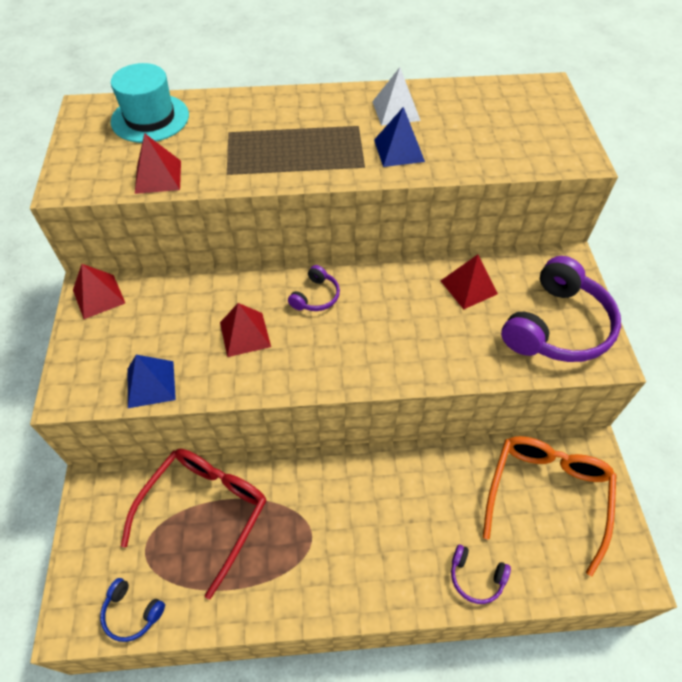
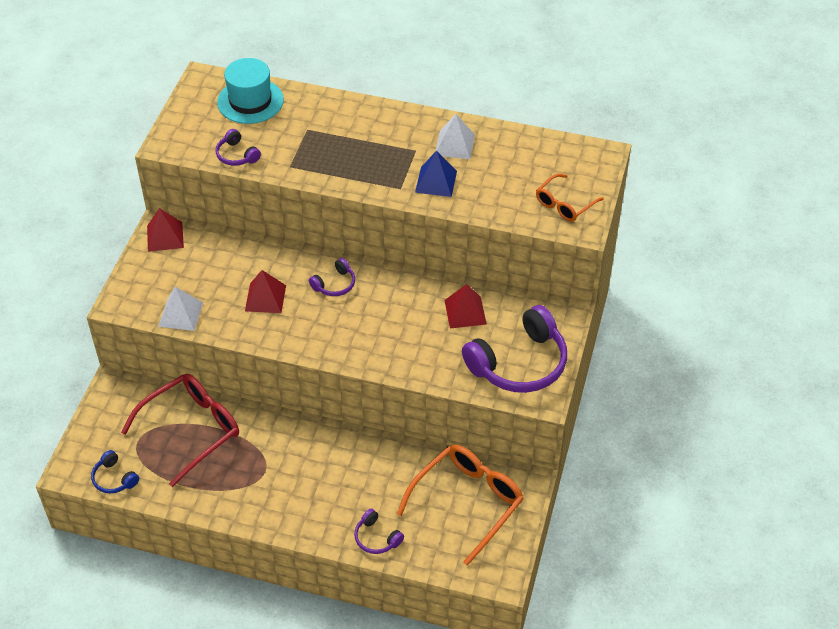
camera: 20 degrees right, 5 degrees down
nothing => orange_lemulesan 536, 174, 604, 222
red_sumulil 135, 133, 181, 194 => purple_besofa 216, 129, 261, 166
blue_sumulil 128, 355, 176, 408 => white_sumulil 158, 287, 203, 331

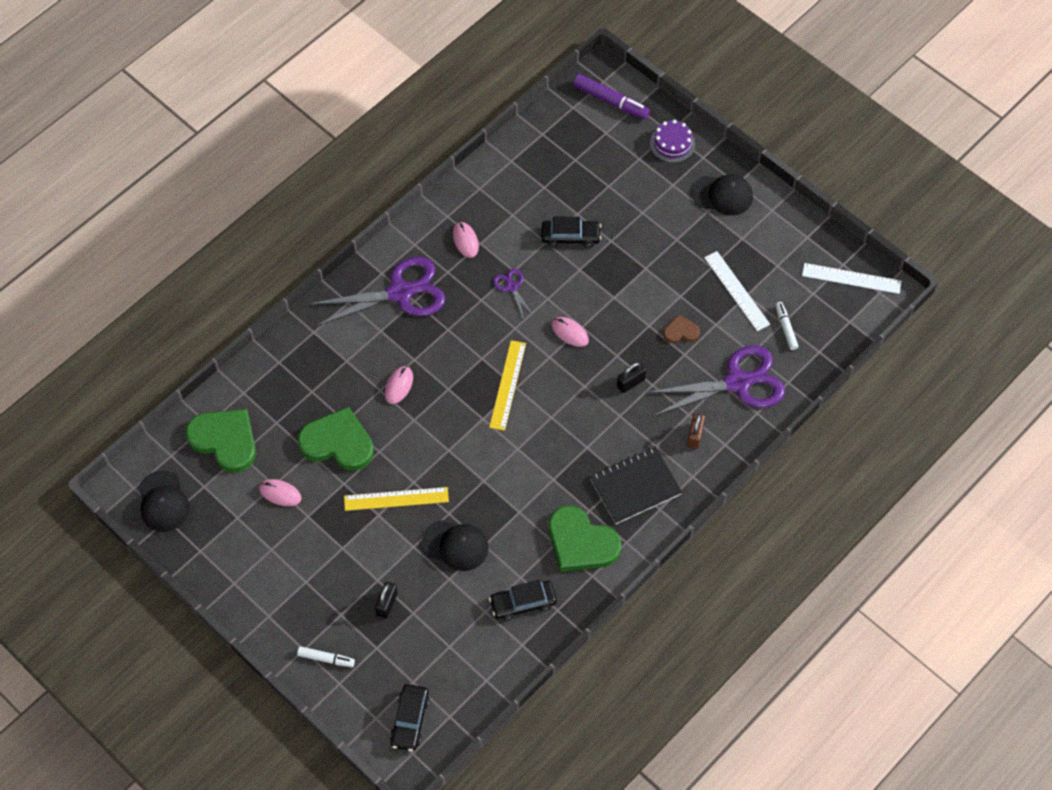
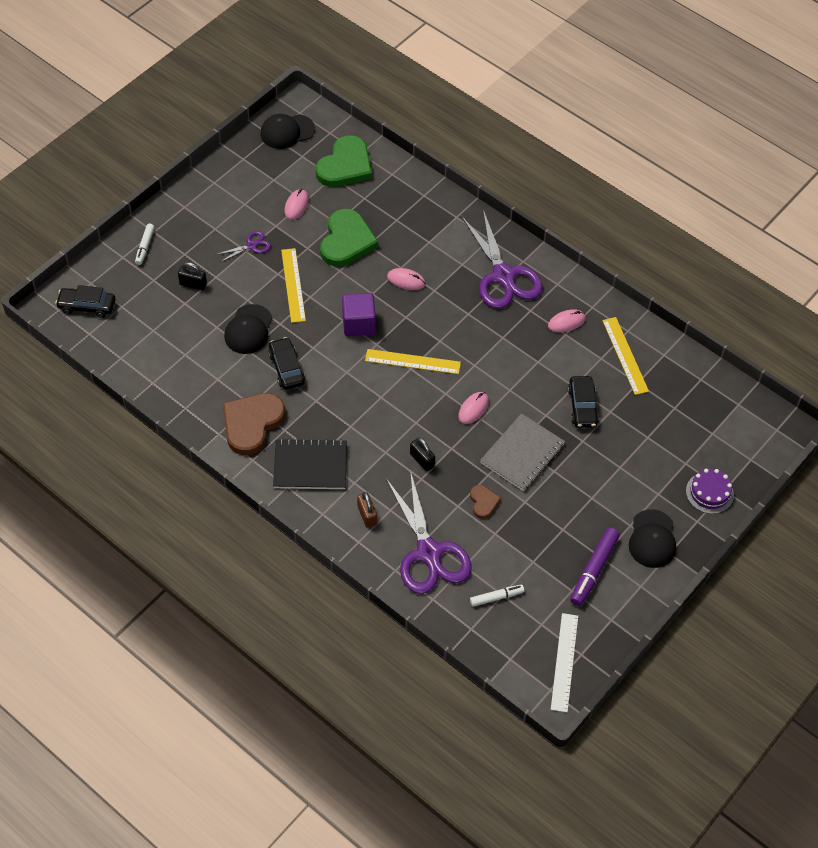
camera: 85 degrees right, 5 degrees down
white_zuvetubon 704, 251, 770, 331 => nothing
nothing => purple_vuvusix 342, 293, 376, 336
nothing => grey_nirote 480, 413, 565, 491
nothing => yellow_zuvetubon 602, 317, 649, 395
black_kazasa 489, 580, 557, 621 => black_kazasa 268, 337, 305, 390, moved
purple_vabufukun 493, 269, 534, 320 => purple_vabufukun 215, 231, 271, 263, moved
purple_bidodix 573, 74, 650, 120 => purple_bidodix 570, 527, 620, 606, moved
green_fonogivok 549, 506, 621, 572 => brown_fonogivok 223, 393, 285, 455
black_nirote 589, 446, 682, 524 => black_nirote 273, 438, 347, 489, 60 degrees counterclockwise
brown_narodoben 687, 413, 705, 449 => brown_narodoben 357, 492, 377, 528, 60 degrees clockwise

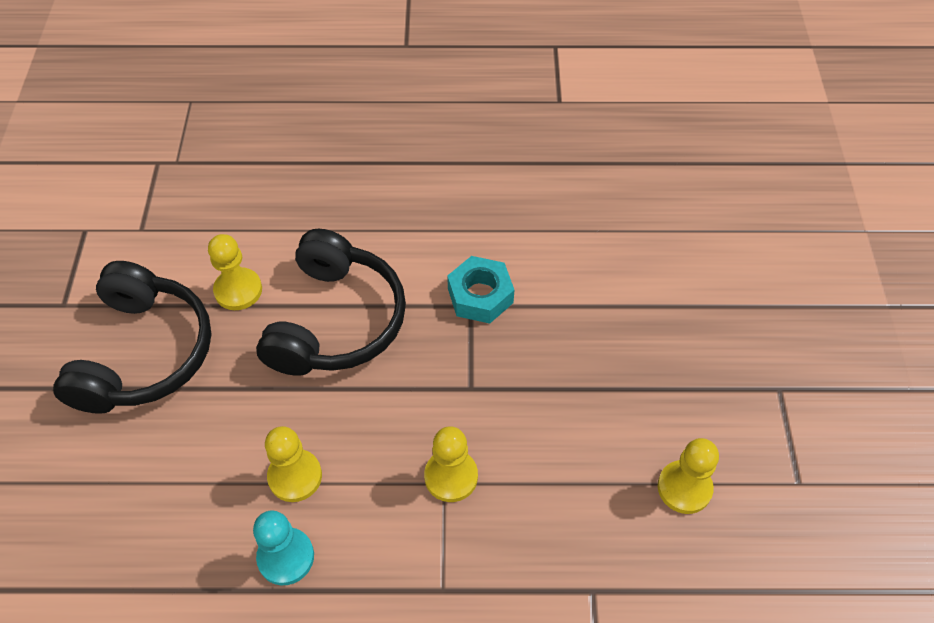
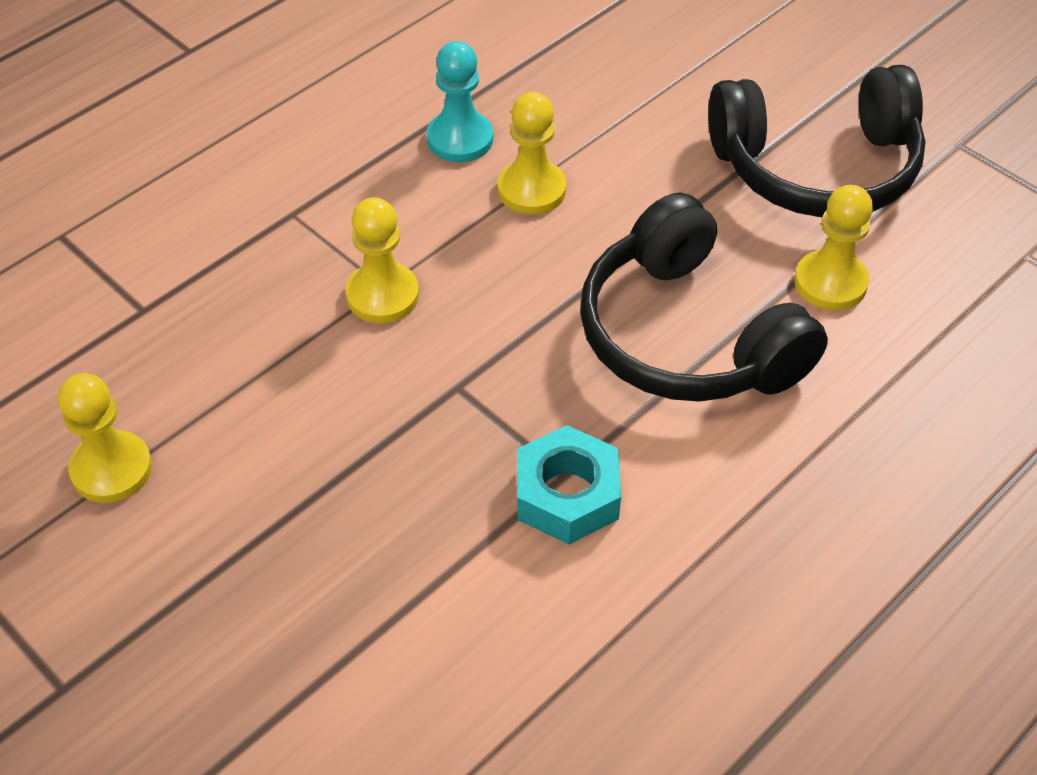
camera: 135 degrees right, 5 degrees down
black_besofa 53, 261, 212, 414 => black_besofa 708, 65, 925, 218, 60 degrees counterclockwise

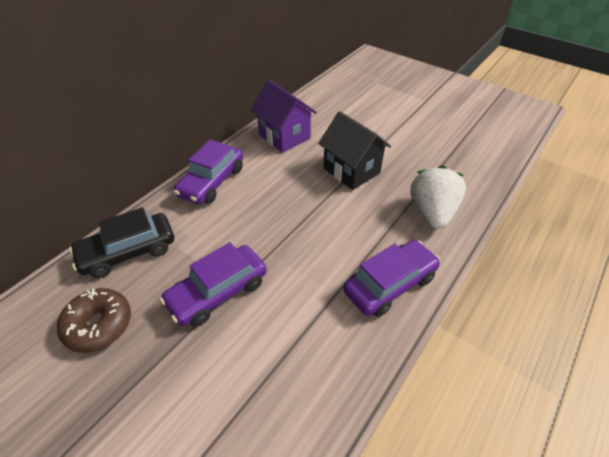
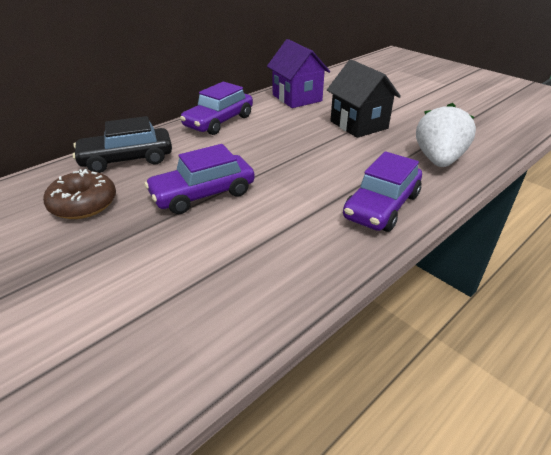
camera: 10 degrees right, 10 degrees down
purple_kazasa 343, 240, 440, 317 => purple_kazasa 343, 151, 422, 232, 150 degrees clockwise

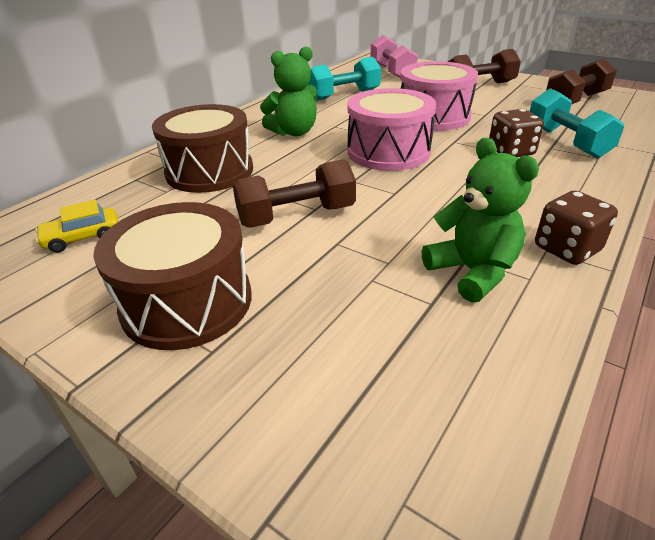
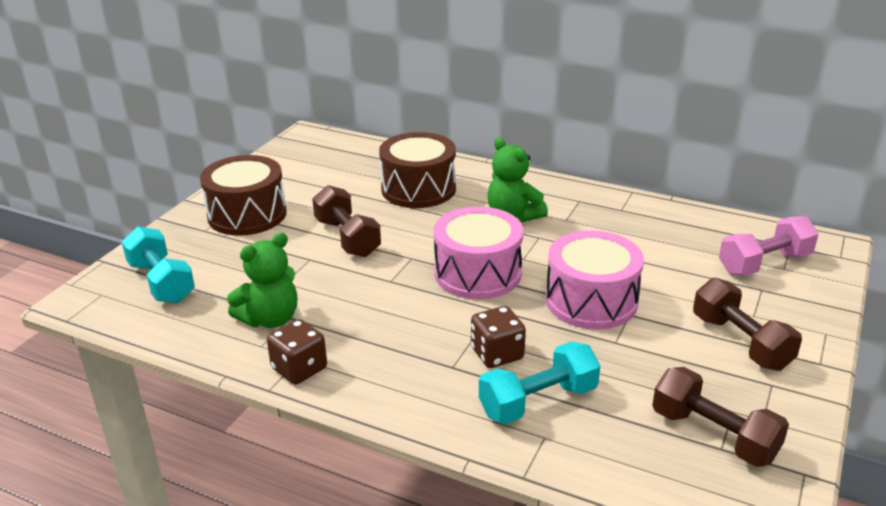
camera: 80 degrees right, 5 degrees down
yellow_kazasa 35, 200, 118, 253 => nothing
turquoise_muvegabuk 308, 57, 381, 101 => turquoise_muvegabuk 122, 226, 195, 303, moved

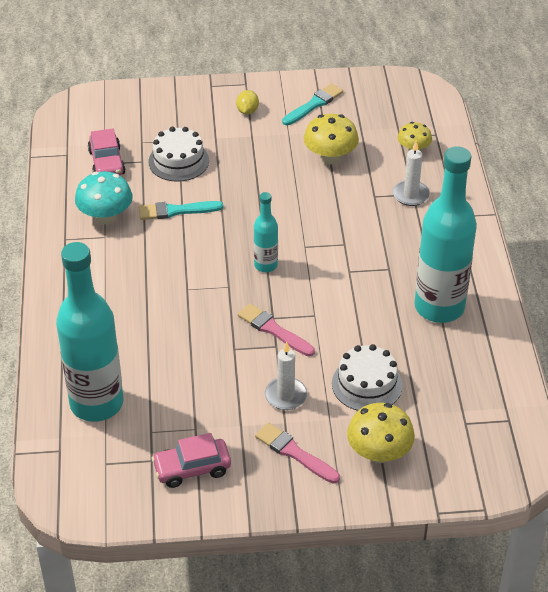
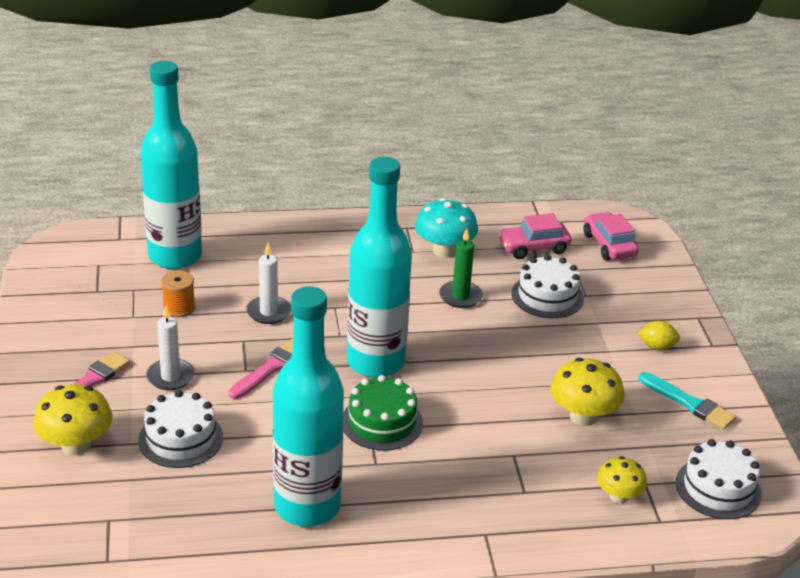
camera: 85 degrees right, 10 degrees down
nothing => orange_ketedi 161, 270, 195, 317
nothing => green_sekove 343, 375, 423, 451
nothing => white_sekove 676, 439, 762, 519
pink_kazasa 152, 433, 231, 488 => pink_kazasa 584, 212, 639, 260, moved
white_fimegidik 393, 141, 430, 206 => white_fimegidik 246, 243, 291, 324, moved
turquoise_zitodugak 139, 201, 223, 220 => green_fimegidik 439, 228, 483, 308
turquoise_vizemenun 254, 192, 278, 272 => turquoise_vizemenun 347, 157, 412, 378, x2.08

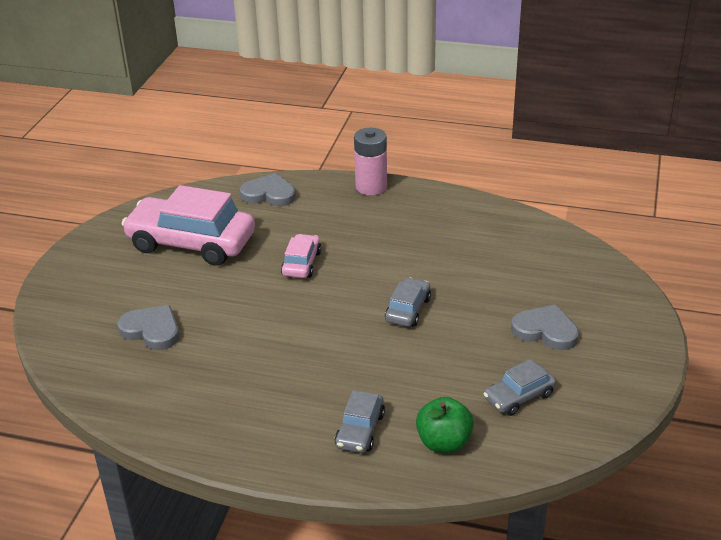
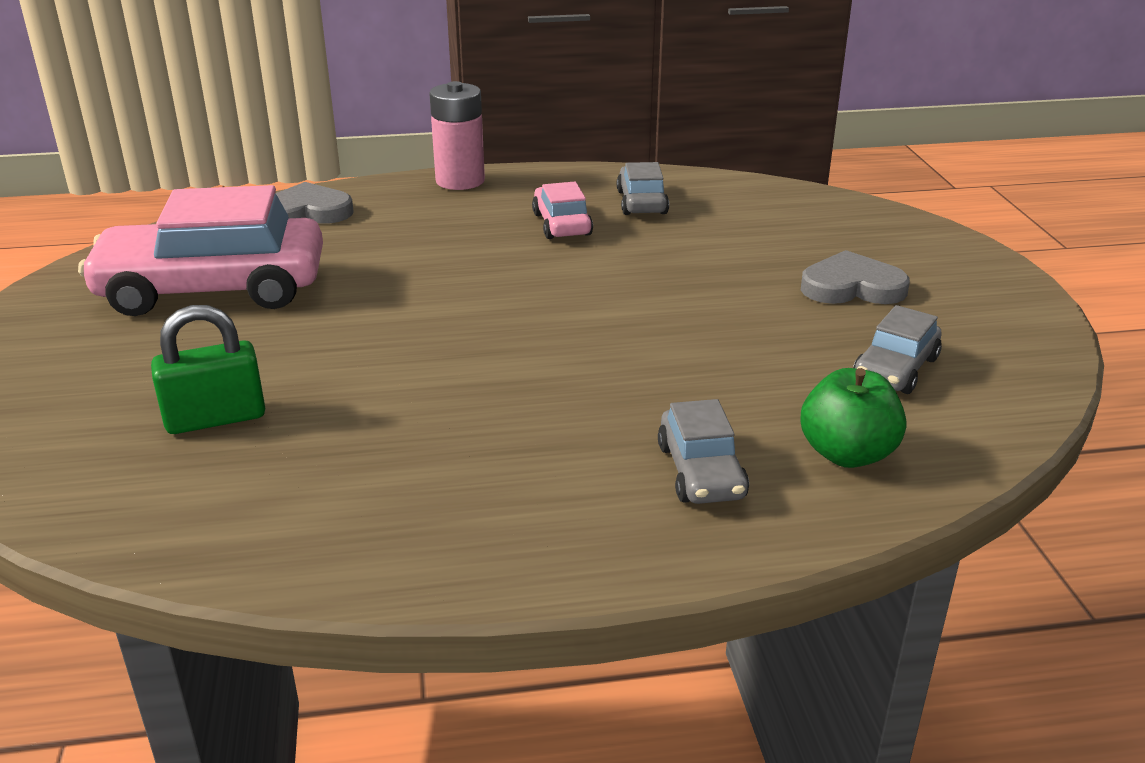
camera: 25 degrees left, 5 degrees down
pink_kazasa 281, 234, 322, 278 => pink_kazasa 532, 182, 593, 239, moved
grey_kazasa 385, 277, 431, 327 => grey_kazasa 617, 162, 669, 215, moved
grey_fonogivok 117, 305, 179, 350 => green_narodoben 151, 305, 265, 434

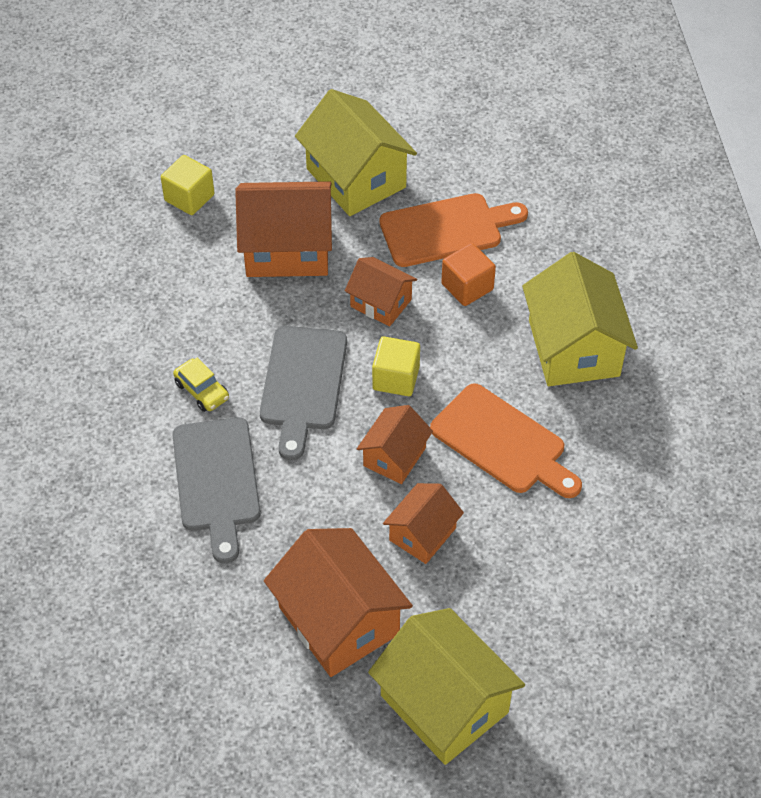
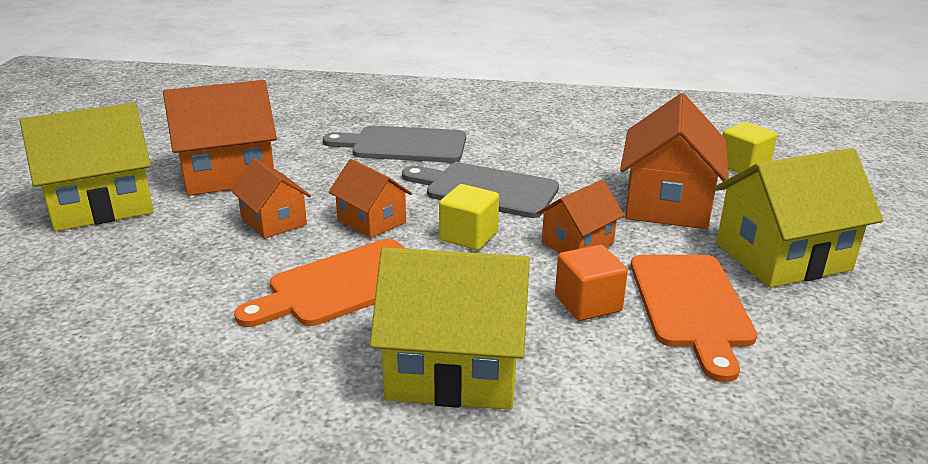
camera: 105 degrees right, 25 degrees down
yellow_kazasa 173, 358, 229, 412 => nothing

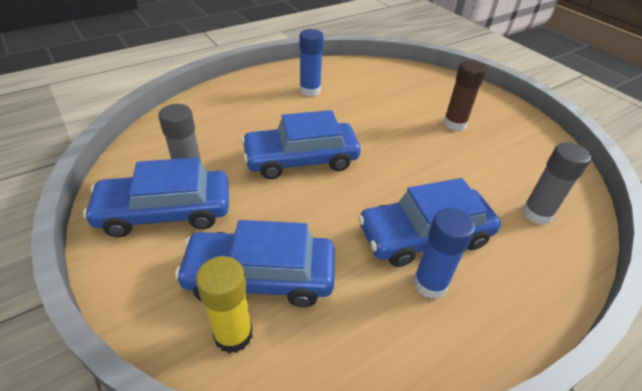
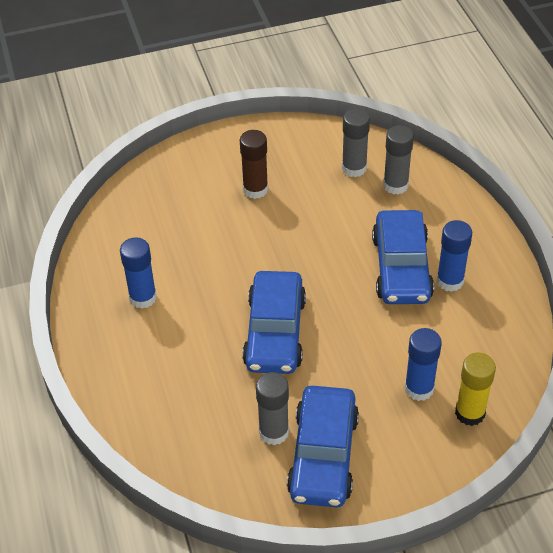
camera: 70 degrees left, 5 degrees up
nothing => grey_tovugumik 342, 109, 370, 177
blue_kazasa 175, 220, 335, 307 => blue_tovugumik 404, 328, 442, 401

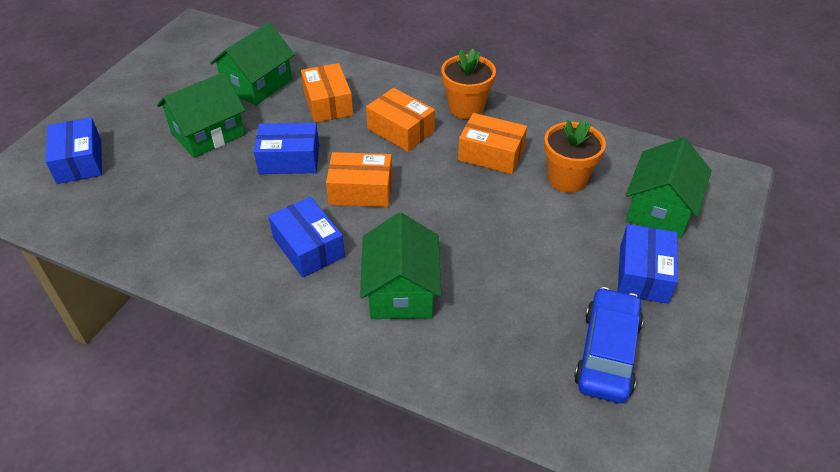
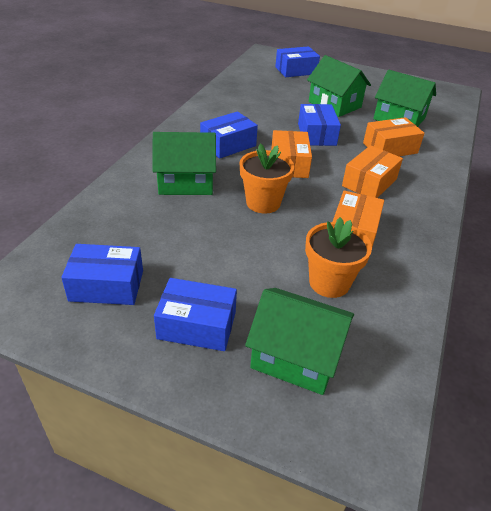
camera: 85 degrees right, 5 degrees down
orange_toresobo 441, 49, 496, 119 => orange_toresobo 240, 144, 294, 214, moved
blue_kazasa 574, 287, 643, 403 => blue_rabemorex 61, 244, 143, 305

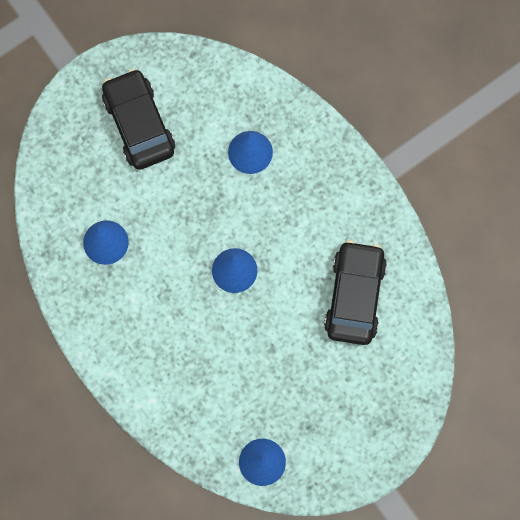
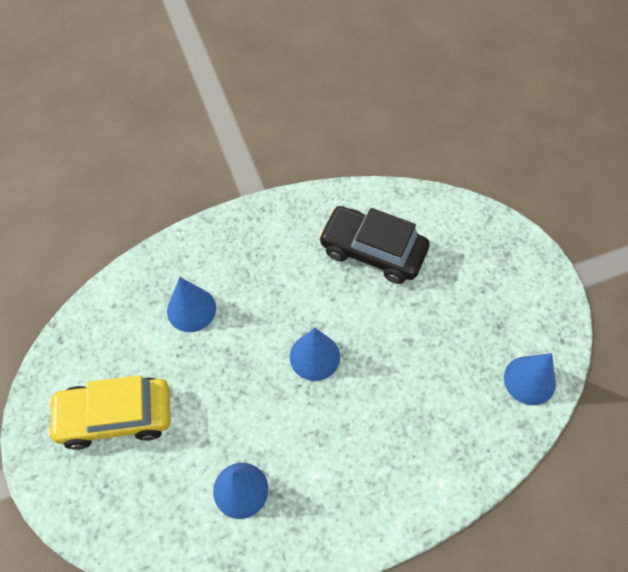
camera: 75 degrees left, 15 degrees down
black_kazasa 102, 69, 175, 170 => yellow_kazasa 47, 375, 171, 450

